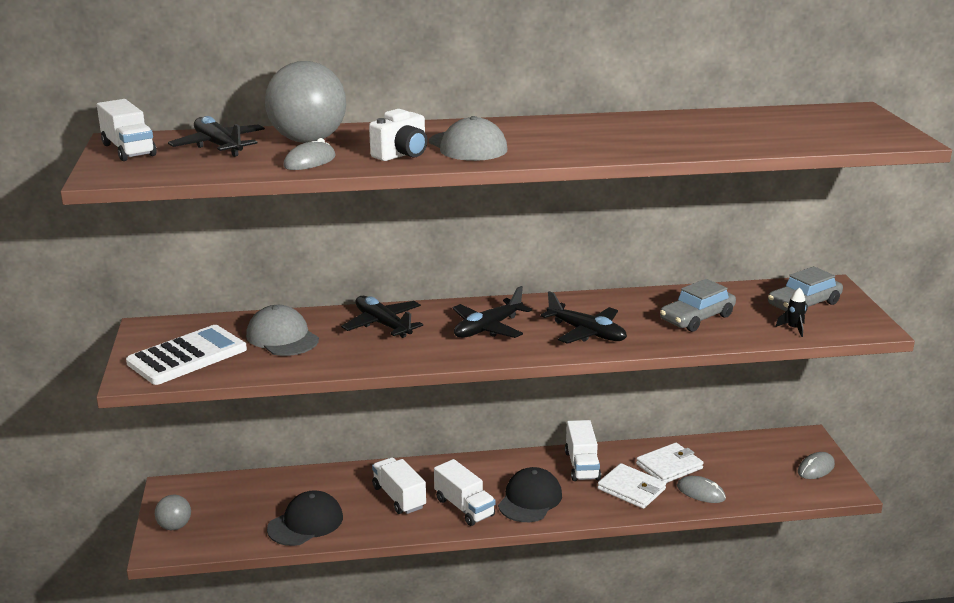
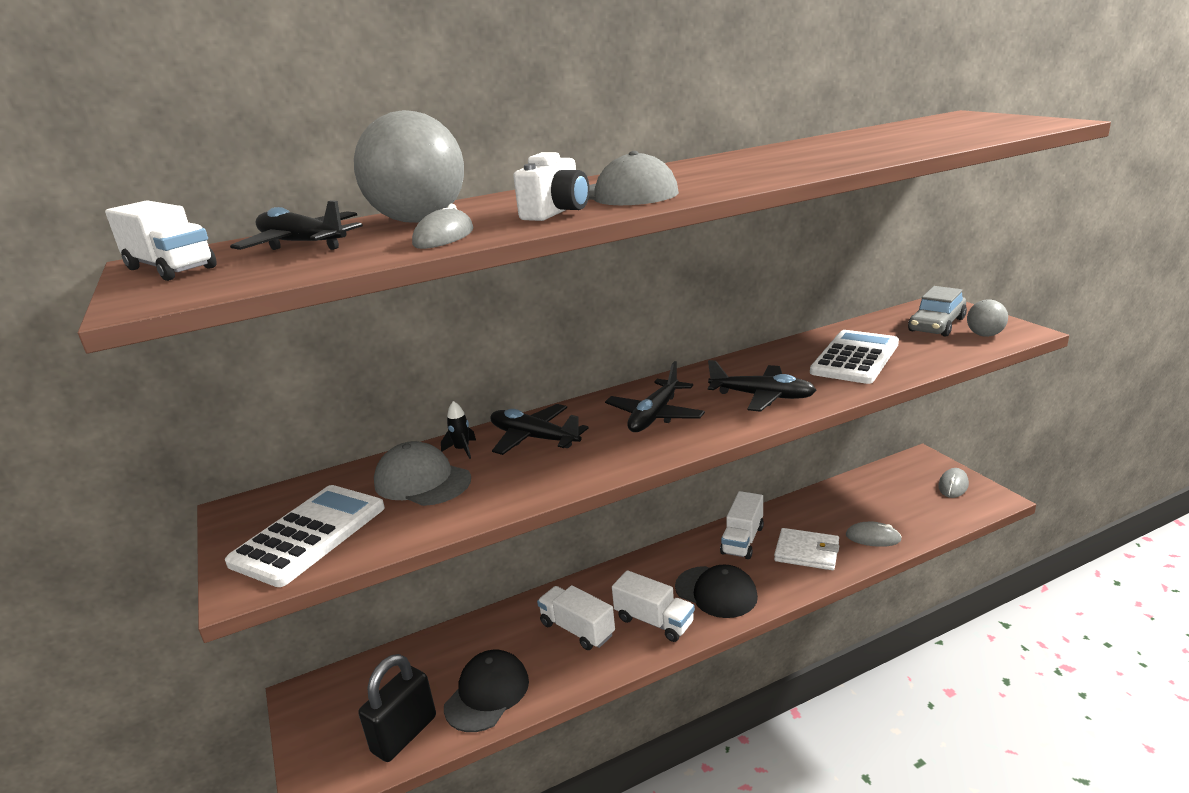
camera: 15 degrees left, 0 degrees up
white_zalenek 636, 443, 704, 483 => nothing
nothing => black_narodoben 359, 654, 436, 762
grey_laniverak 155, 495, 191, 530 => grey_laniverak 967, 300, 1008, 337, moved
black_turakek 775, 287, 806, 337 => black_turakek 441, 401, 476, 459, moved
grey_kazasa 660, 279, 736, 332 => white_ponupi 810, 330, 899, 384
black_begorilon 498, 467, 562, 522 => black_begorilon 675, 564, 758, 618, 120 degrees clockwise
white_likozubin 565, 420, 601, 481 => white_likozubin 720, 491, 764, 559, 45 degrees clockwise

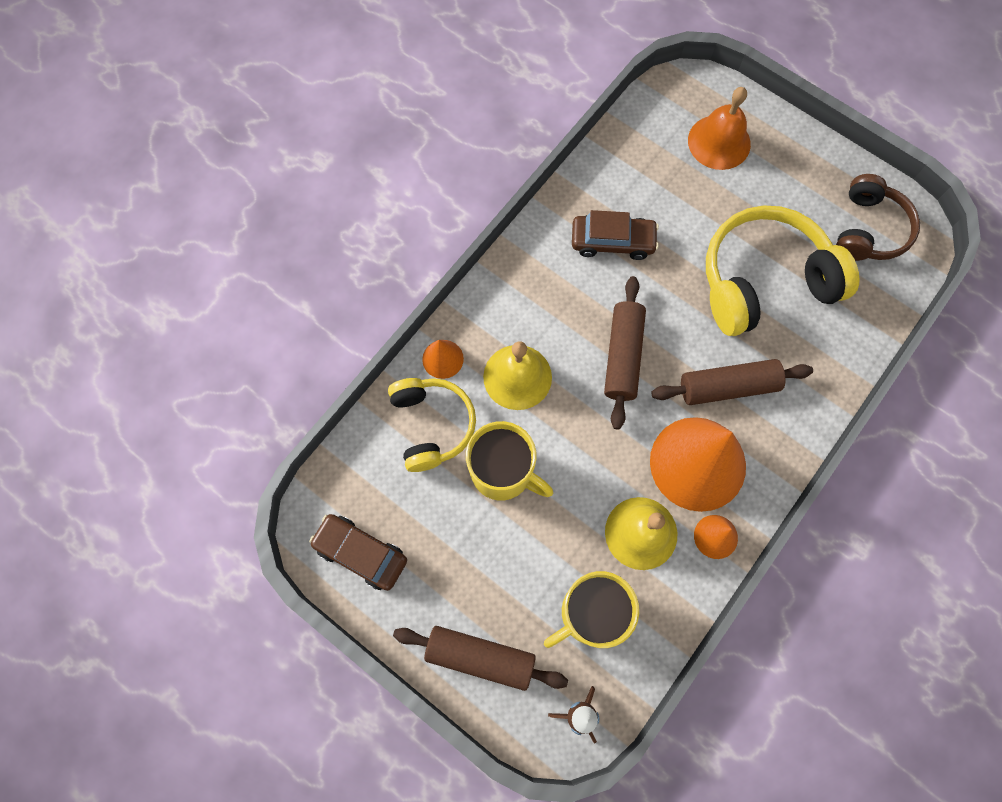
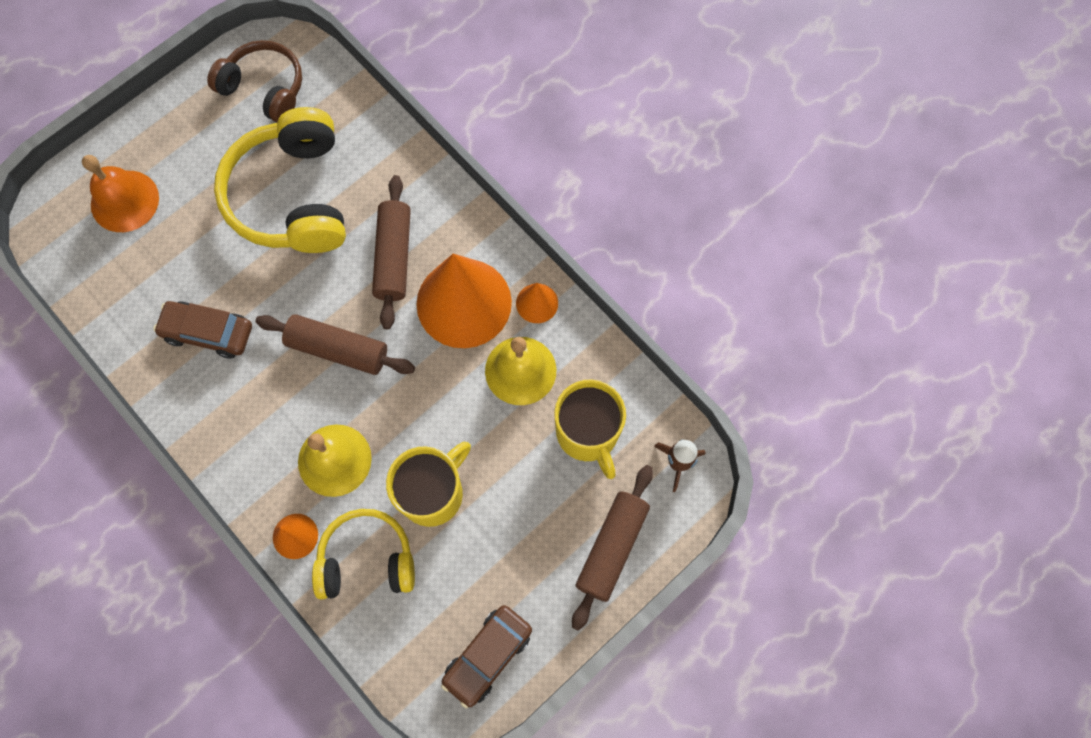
camera: 80 degrees left, 0 degrees up
brown_kazasa 572, 210, 659, 260 => brown_kazasa 153, 301, 252, 358, 90 degrees counterclockwise

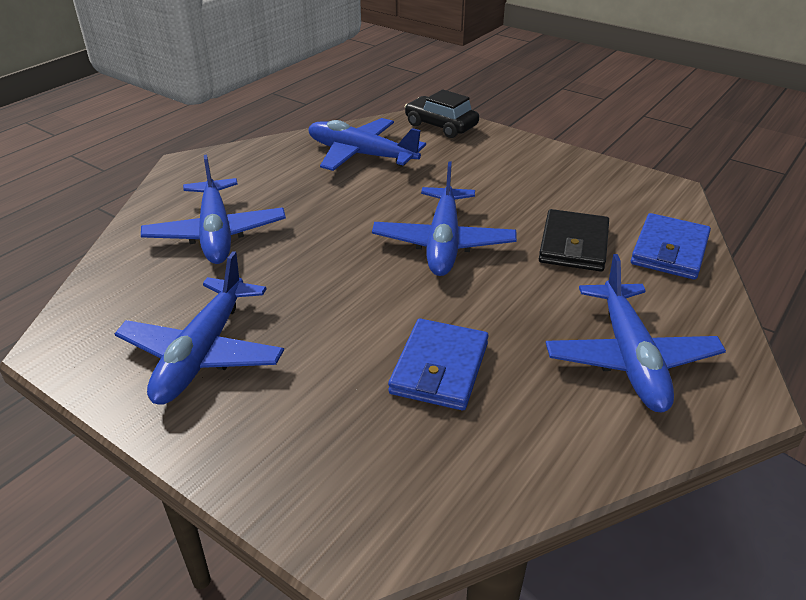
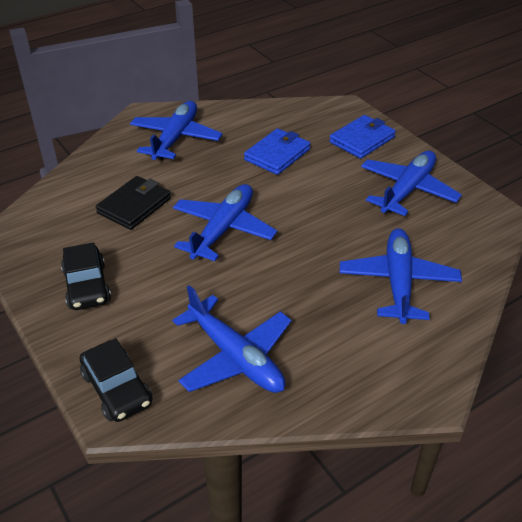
camera: 160 degrees left, 5 degrees up
nothing => black_kazasa 61, 242, 111, 310
blue_zalenek 631, 213, 711, 280 => blue_zalenek 329, 115, 396, 159, moved

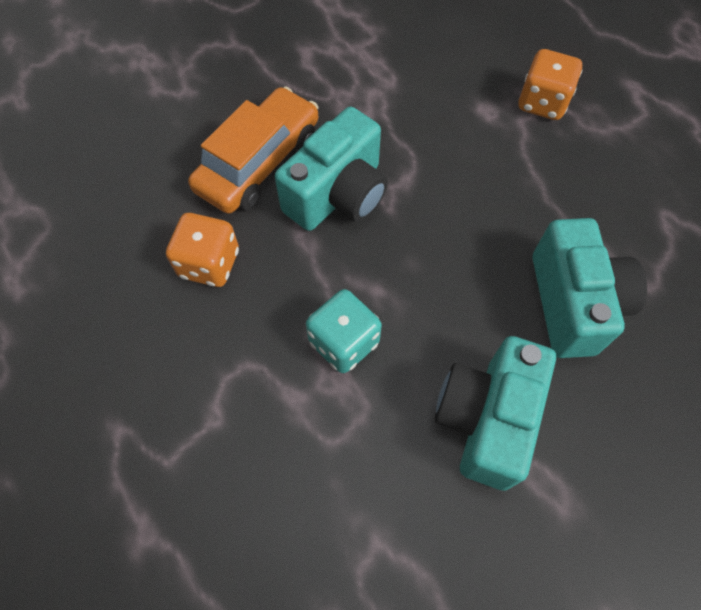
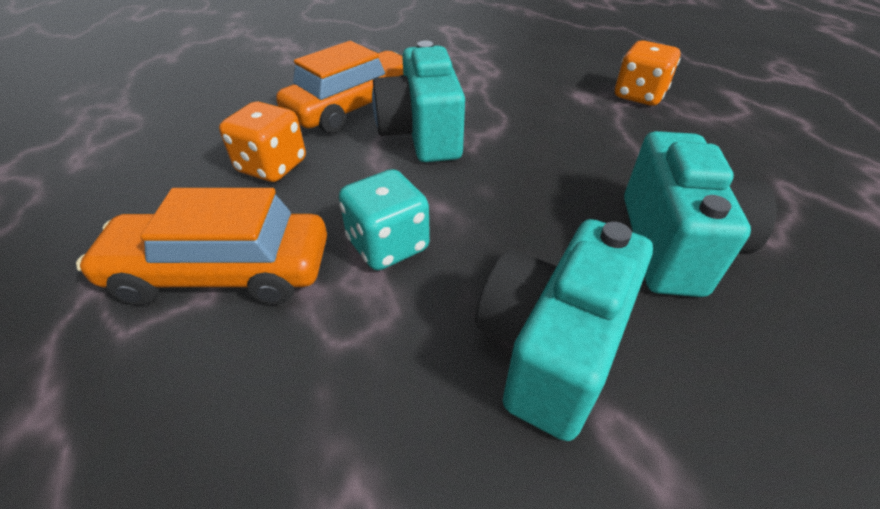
camera: 10 degrees right, 20 degrees down
nothing => orange_kazasa 76, 188, 327, 305
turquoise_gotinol 275, 107, 388, 231 => turquoise_gotinol 372, 41, 465, 162, 120 degrees clockwise

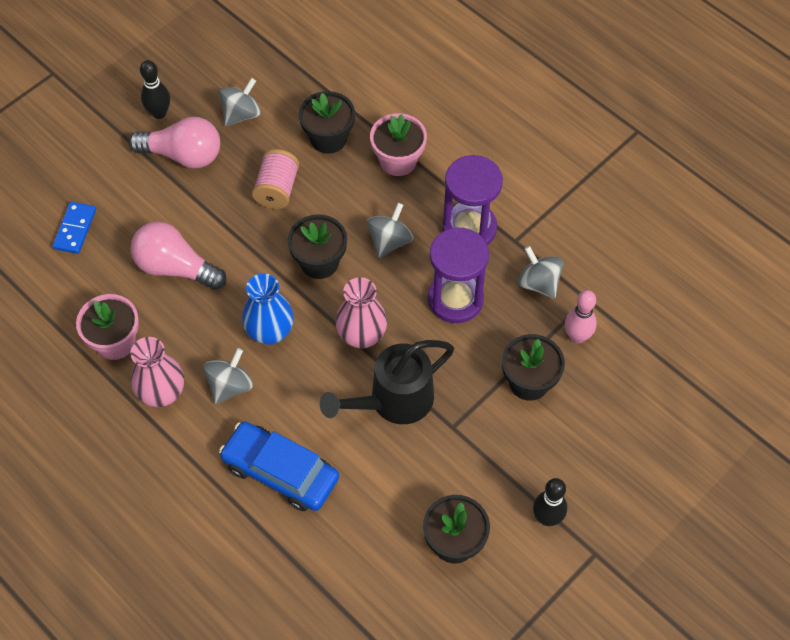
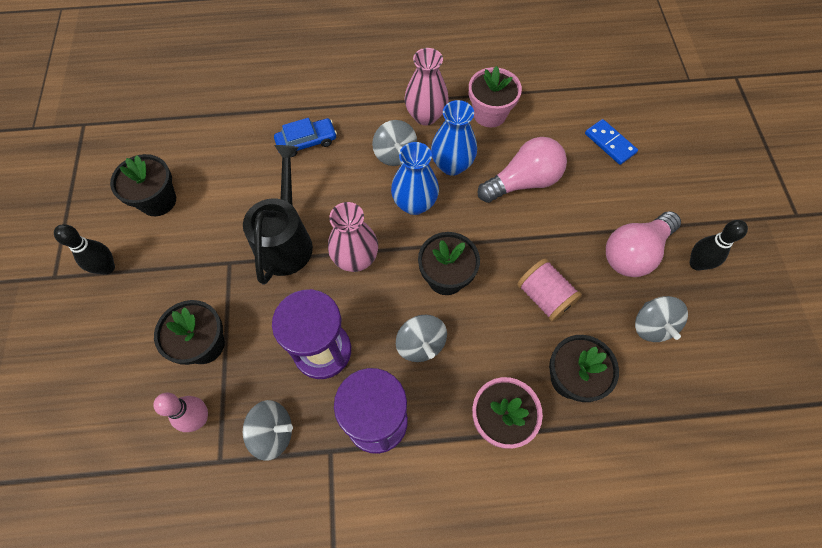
camera: 130 degrees right, 5 degrees up
nothing => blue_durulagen 431, 100, 477, 176
blue_kazasa 219, 421, 339, 511 => blue_kazasa 274, 118, 337, 157, x0.63

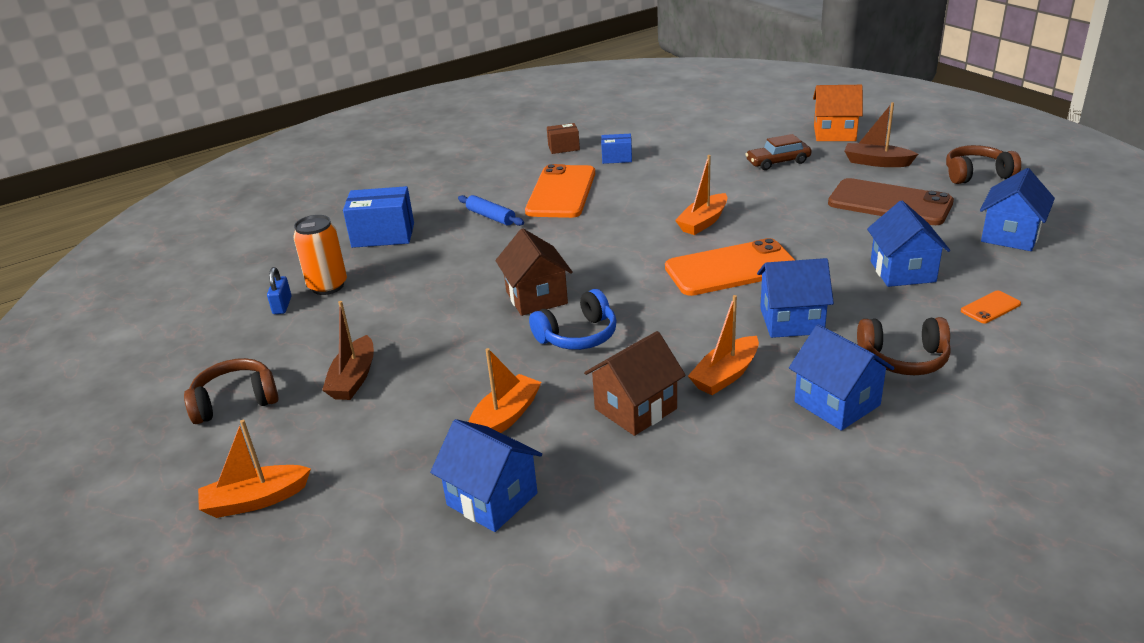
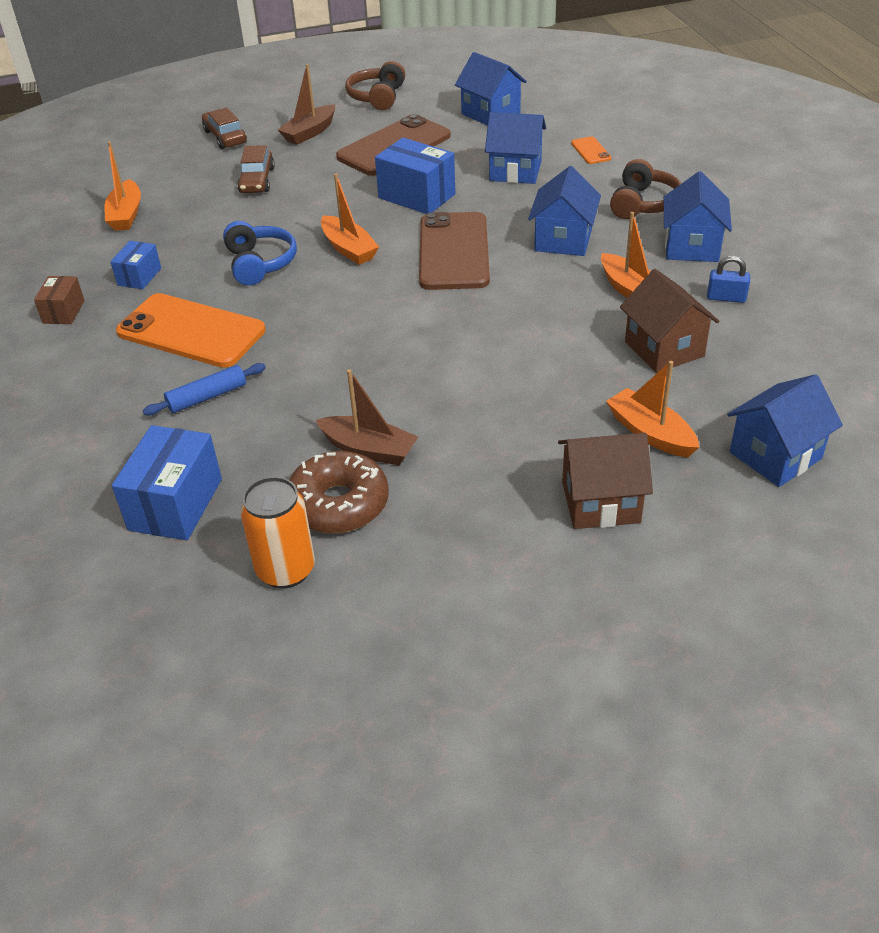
camera: 75 degrees left, 10 degrees up
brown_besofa 184, 358, 278, 424 => nothing
nothing => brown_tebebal 289, 451, 389, 533
nothing => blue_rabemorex 375, 138, 455, 214
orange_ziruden 198, 420, 311, 518 => orange_ziruden 105, 142, 141, 231, moved
blue_narodoben 267, 267, 292, 314 => blue_narodoben 707, 256, 750, 303, moved
brown_ziruden 322, 301, 374, 400 => brown_ziruden 316, 369, 418, 465, moved
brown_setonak 495, 229, 573, 316 => brown_setonak 558, 433, 653, 529, moved
blue_besofa 529, 289, 617, 350 => blue_besofa 223, 221, 297, 286, moved
orange_setonak 813, 85, 863, 141 => brown_kazasa 202, 108, 247, 149
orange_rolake 665, 238, 795, 296 => brown_rolake 419, 212, 490, 290
blue_setonak 789, 324, 894, 431 => blue_setonak 664, 171, 732, 262, 60 degrees counterclockwise

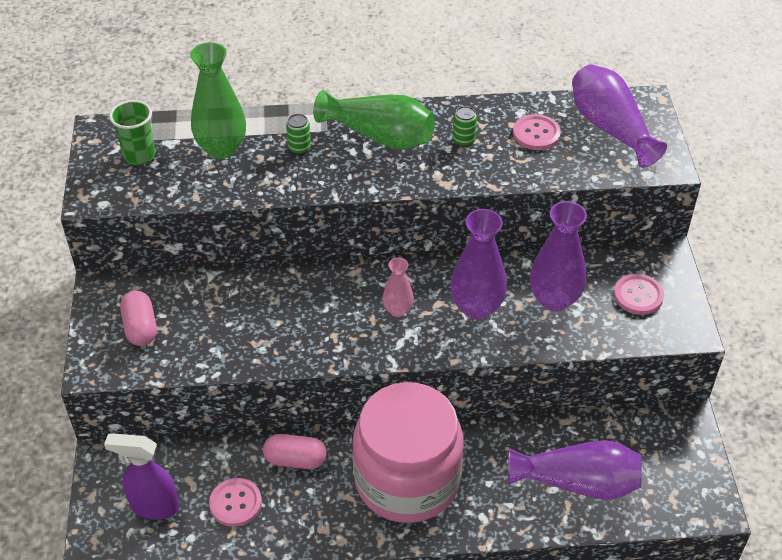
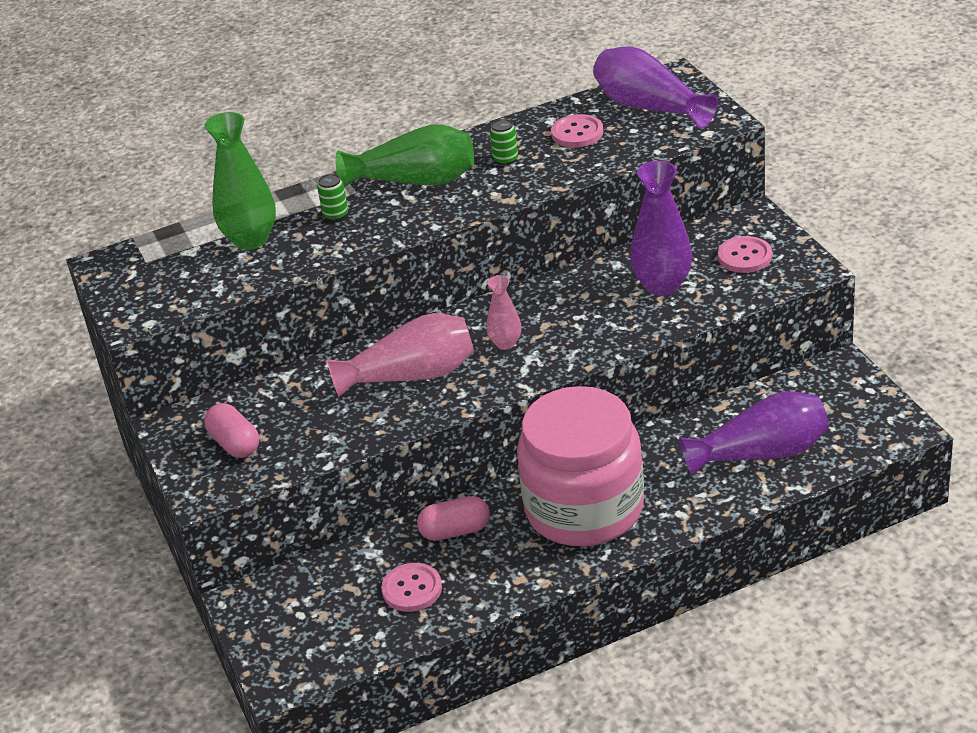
camera: 15 degrees left, 10 degrees down
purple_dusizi 104, 433, 179, 520 => nothing
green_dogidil 109, 100, 155, 165 => nothing
purple_durulagen 450, 209, 507, 319 => nothing
nothing => pink_durulagen 326, 313, 474, 397

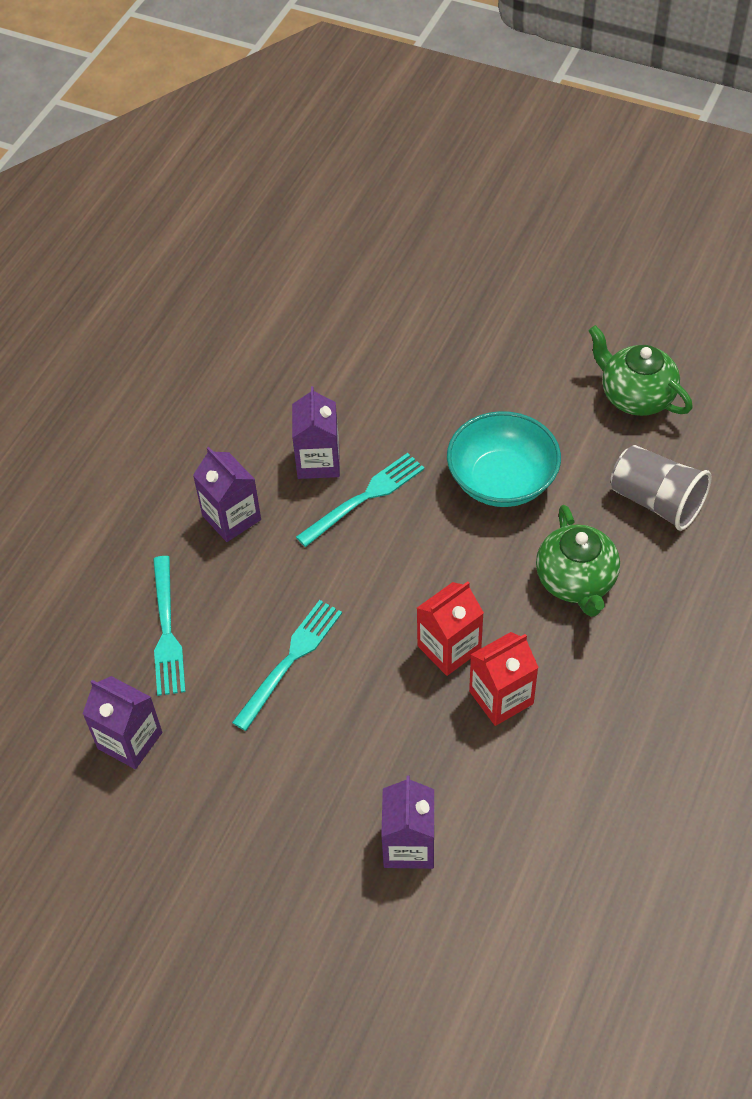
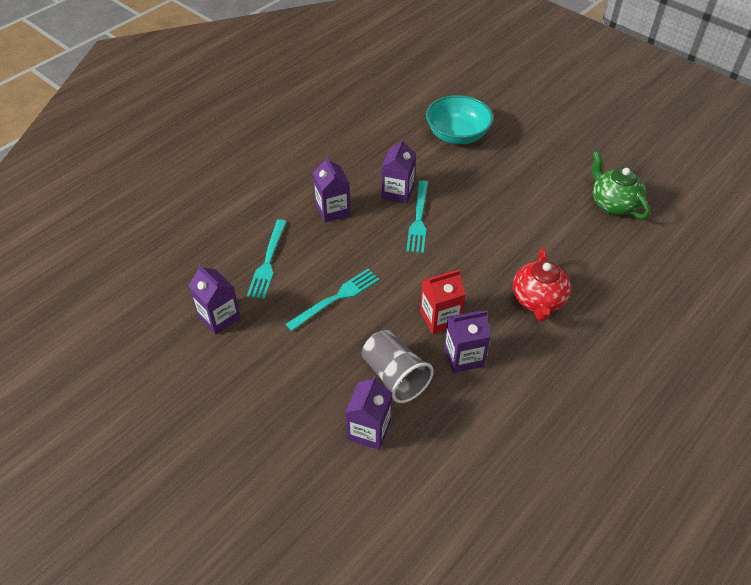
camera: 15 degrees right, 5 degrees down
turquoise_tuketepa 447, 411, 561, 507 => turquoise_tuketepa 426, 95, 493, 144, moved
grey_dogidil 611, 445, 712, 531 => grey_dogidil 362, 330, 434, 403, moved
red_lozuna 469, 632, 539, 726 => purple_lozuna 444, 311, 491, 373
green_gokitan 536, 505, 620, 617 => red_gokitan 513, 249, 571, 322
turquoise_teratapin 296, 453, 425, 547 => turquoise_teratapin 406, 180, 428, 253, 120 degrees clockwise

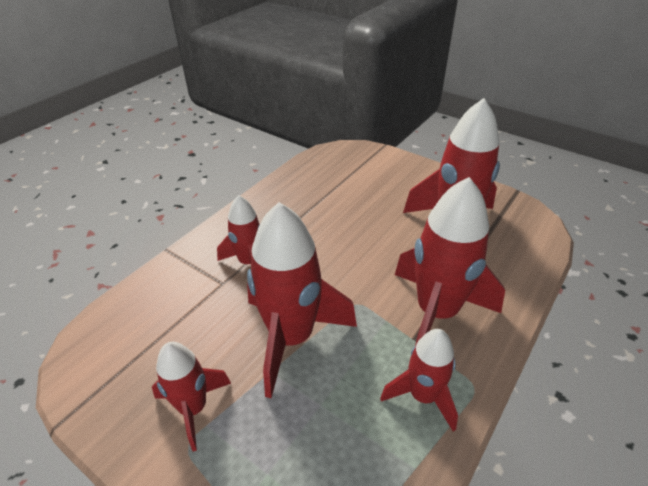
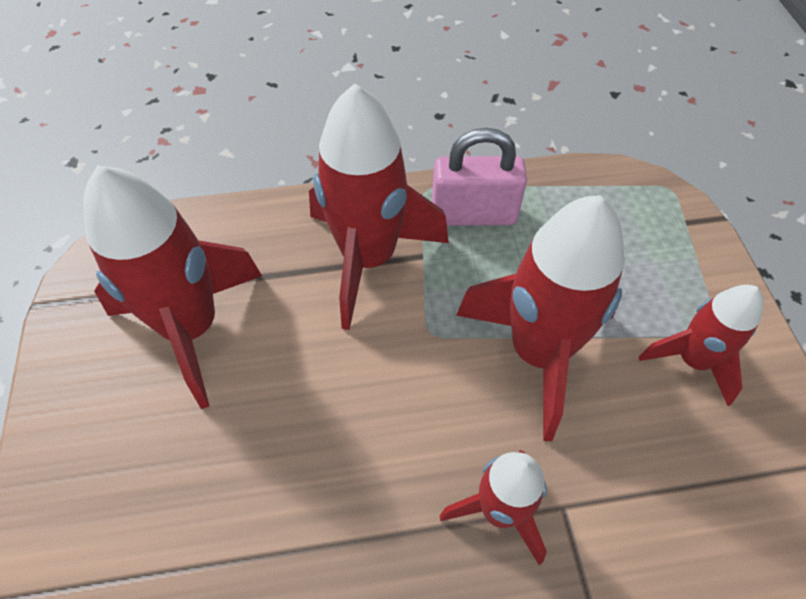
camera: 135 degrees left, 15 degrees up
red_turakek 380, 329, 458, 432 => pink_narodoben 432, 128, 527, 226

